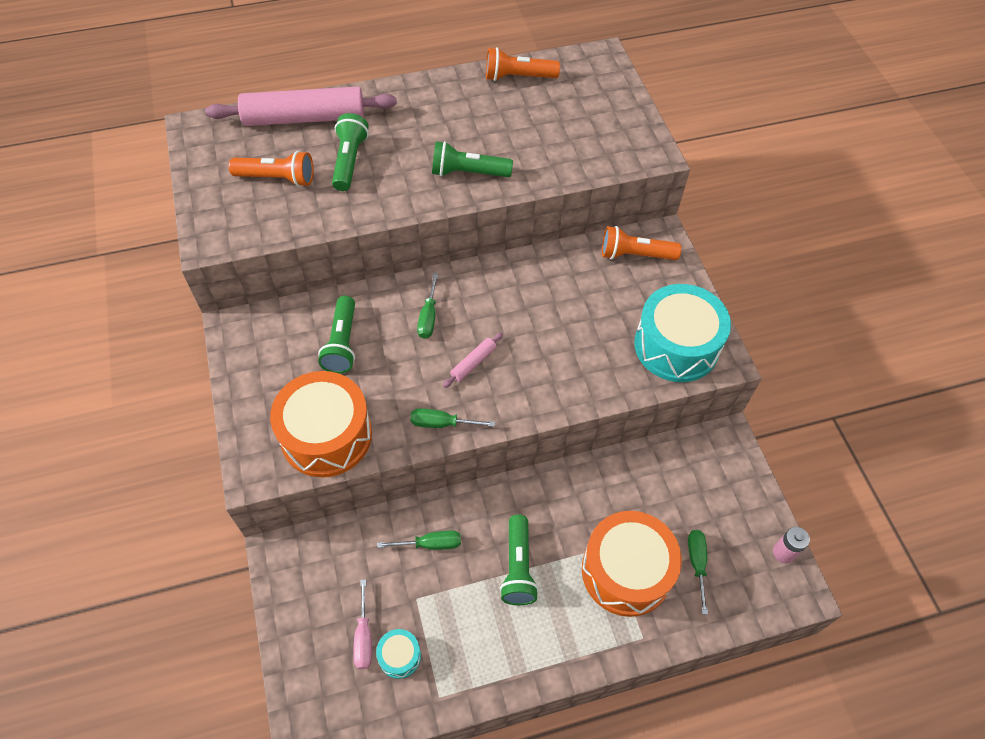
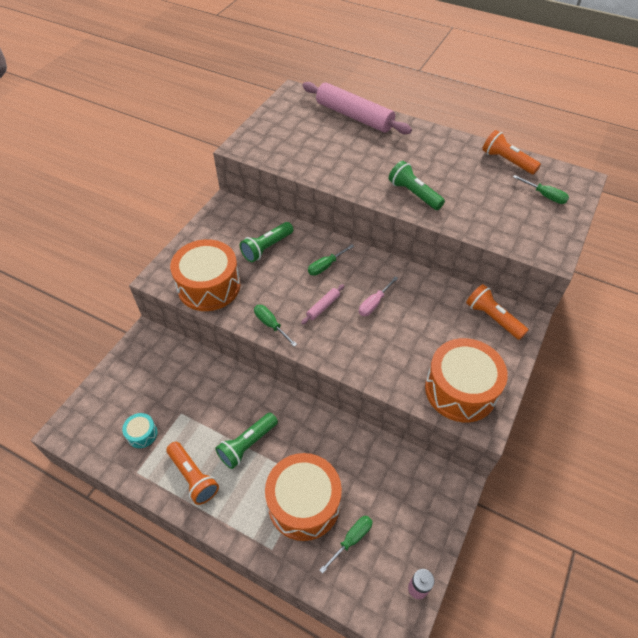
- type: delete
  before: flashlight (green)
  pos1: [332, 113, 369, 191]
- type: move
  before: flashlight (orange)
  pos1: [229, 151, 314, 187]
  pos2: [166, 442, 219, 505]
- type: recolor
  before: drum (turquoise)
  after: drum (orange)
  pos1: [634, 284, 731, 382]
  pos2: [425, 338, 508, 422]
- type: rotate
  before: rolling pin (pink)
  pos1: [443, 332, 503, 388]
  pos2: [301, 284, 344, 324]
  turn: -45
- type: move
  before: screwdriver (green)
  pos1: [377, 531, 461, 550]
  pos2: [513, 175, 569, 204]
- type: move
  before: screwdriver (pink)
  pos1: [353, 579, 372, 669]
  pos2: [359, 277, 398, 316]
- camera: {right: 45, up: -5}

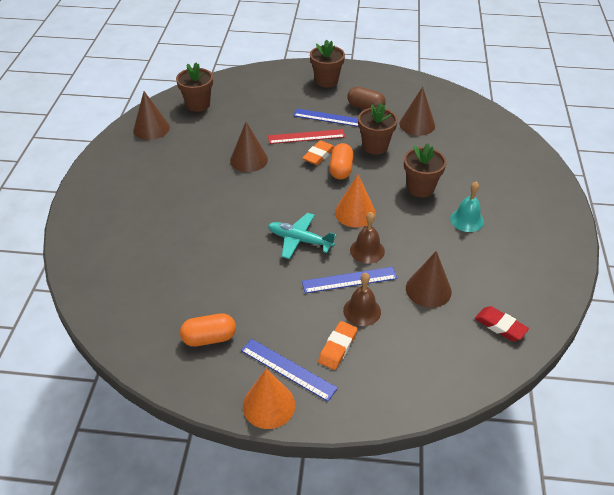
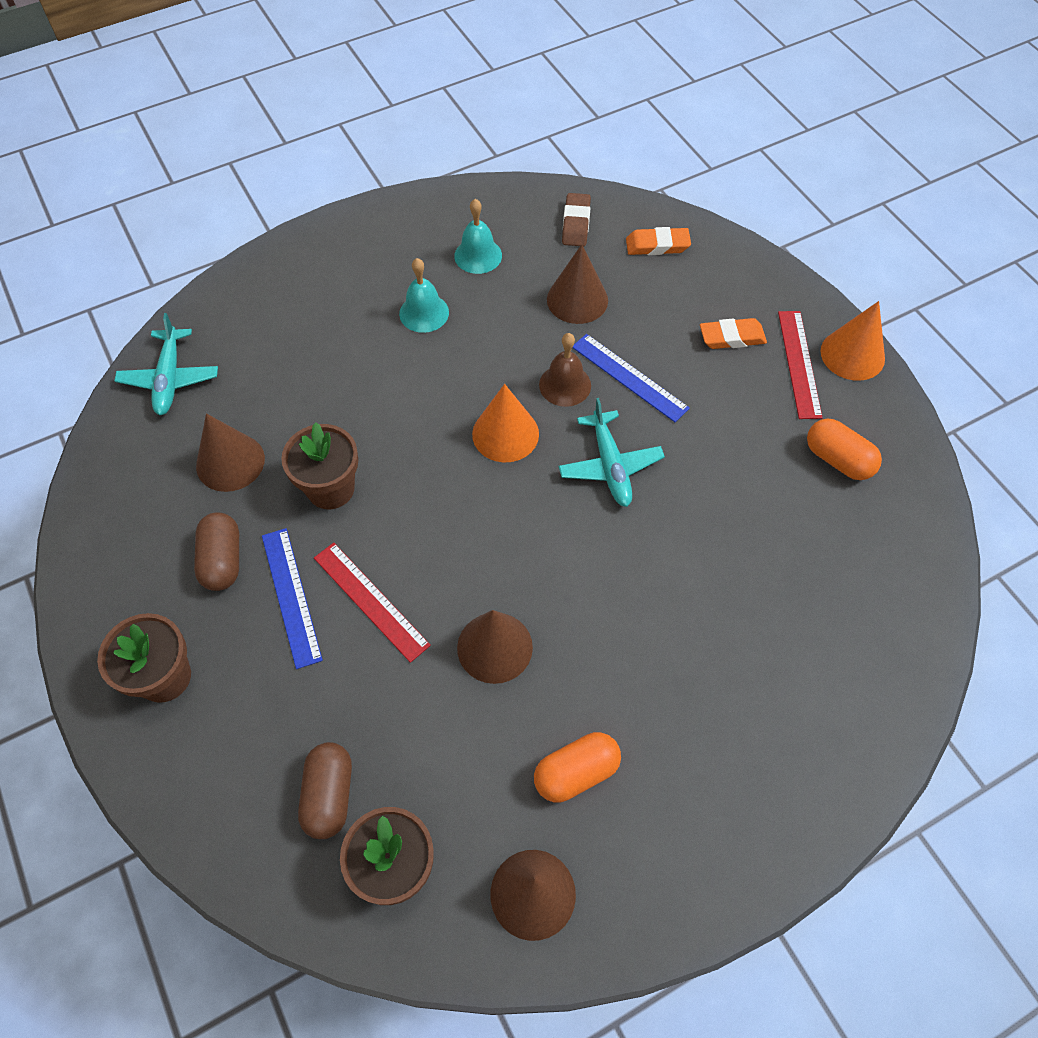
- type: move
  before: eraser (orange)
  pos1: [302, 140, 334, 165]
  pos2: [626, 227, 691, 255]
- type: move
  before: capsule (orange)
  pos1: [329, 143, 354, 179]
  pos2: [534, 732, 621, 803]
- type: delete
  before: flower pot (brown)
  pos1: [404, 143, 446, 197]
- type: delete
  before: bell (brown)
  pos1: [343, 273, 381, 326]
- type: recolor
  before: eraser (red)
  after: eraser (brown)
  pos1: [475, 306, 529, 341]
  pos2: [562, 193, 591, 247]
- type: recolor
  before: ruler (blue)
  after: ruler (red)
  pos1: [241, 339, 338, 401]
  pos2: [778, 311, 823, 419]
- type: insert
  after: bell (turquoise)
  pos2: [454, 199, 502, 274]
- type: insert
  after: plane (turquoise)
  pos2: [114, 313, 218, 415]
- type: insert
  after: capsule (brown)
  pos2: [298, 742, 352, 839]
- camera: {right: -125, up: 15}

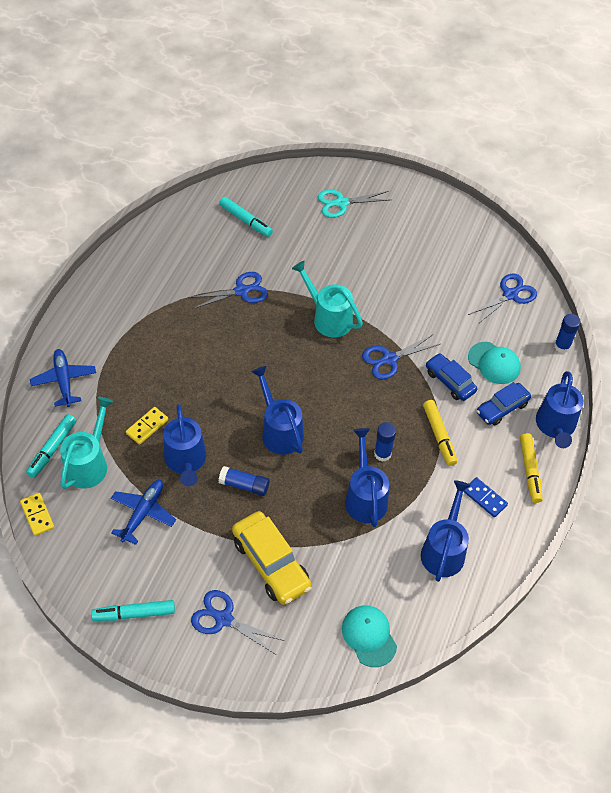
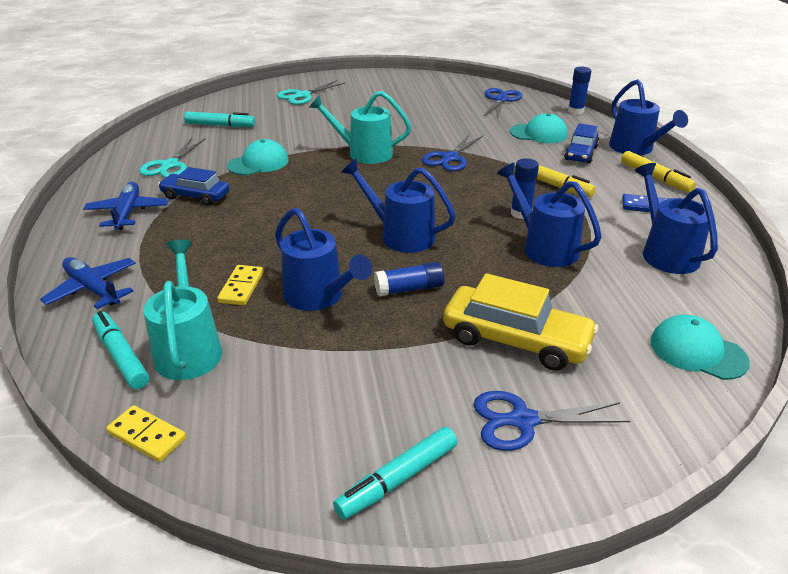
- type: replace
  before: scissors (blue)
  after: cap (turquoise)
  pos1: [189, 272, 268, 309]
  pos2: [227, 139, 289, 175]
- type: move
  before: car (blue)
  pos1: [426, 353, 477, 401]
  pos2: [158, 167, 230, 206]
- type: rotate
  before: marker (turquoise)
  pos1: [26, 414, 76, 478]
  pos2: [92, 311, 149, 389]
  turn: 150
- type: move
  before: plane (blue)
  pos1: [111, 480, 176, 545]
  pos2: [83, 182, 168, 230]
- type: insert
  after: scissors (turquoise)
  pos2: [139, 138, 206, 178]
- camera: {right: -30, up: -20}

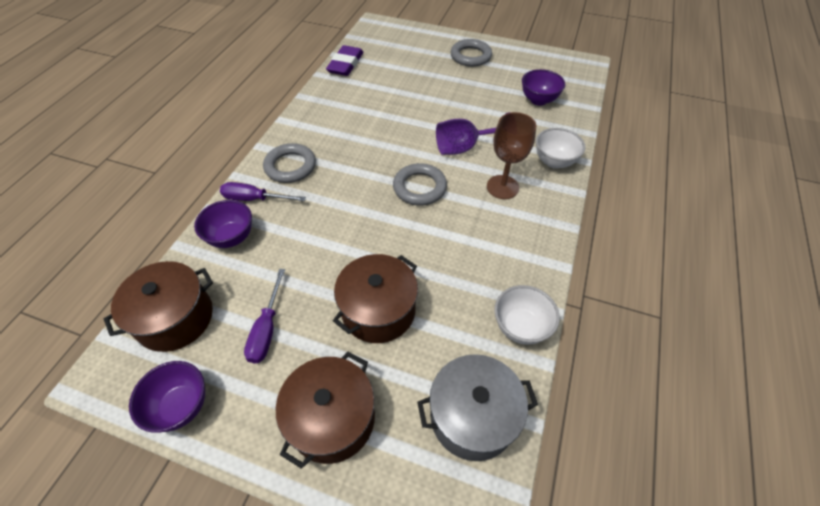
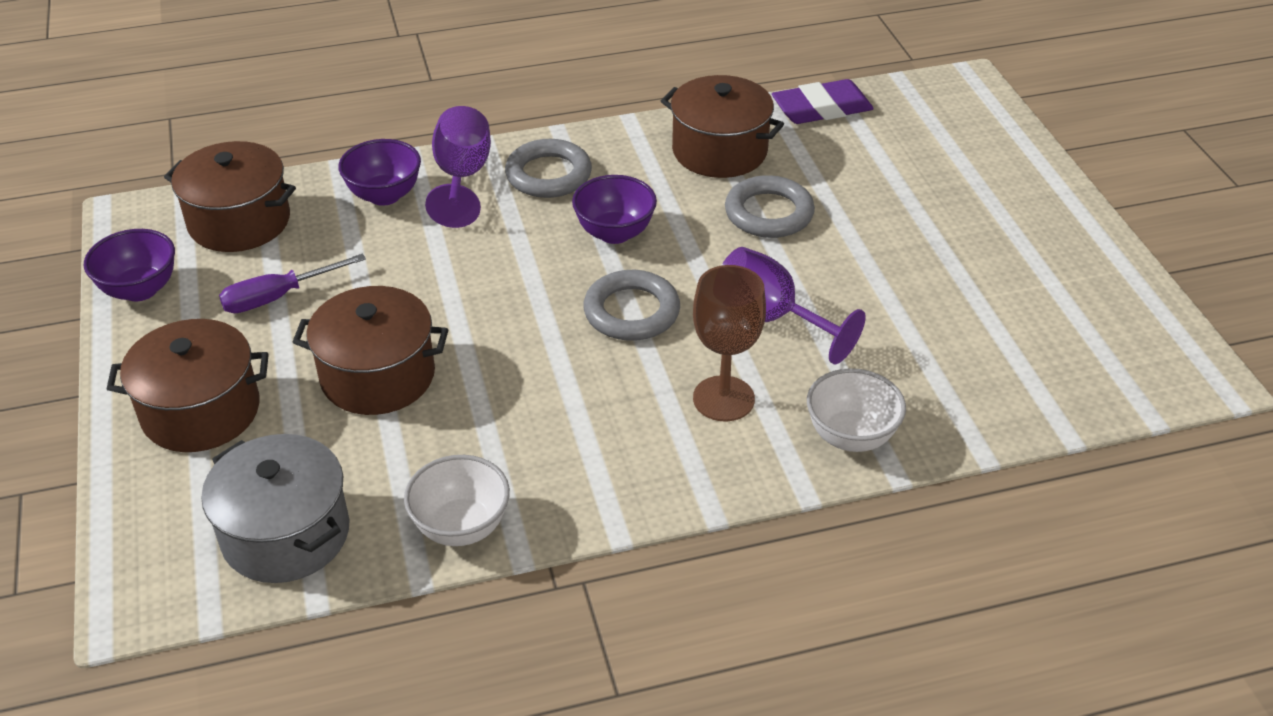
- type: move
  before: ring (grey)
  pos1: [450, 39, 492, 67]
  pos2: [725, 175, 815, 238]
- type: move
  before: bowl (purple)
  pos1: [522, 69, 566, 106]
  pos2: [572, 175, 657, 244]
- type: replace
  before: screwdriver (purple)
  after: goblet (purple)
  pos1: [220, 182, 306, 201]
  pos2: [425, 106, 491, 228]
- type: insert
  after: pot (brown)
  pos2: [661, 75, 784, 178]
- camera: {right: 55, up: -10}

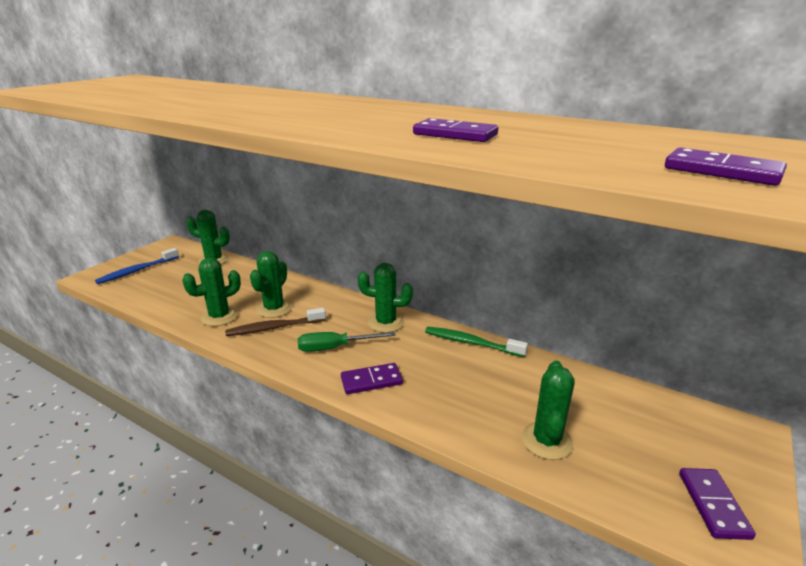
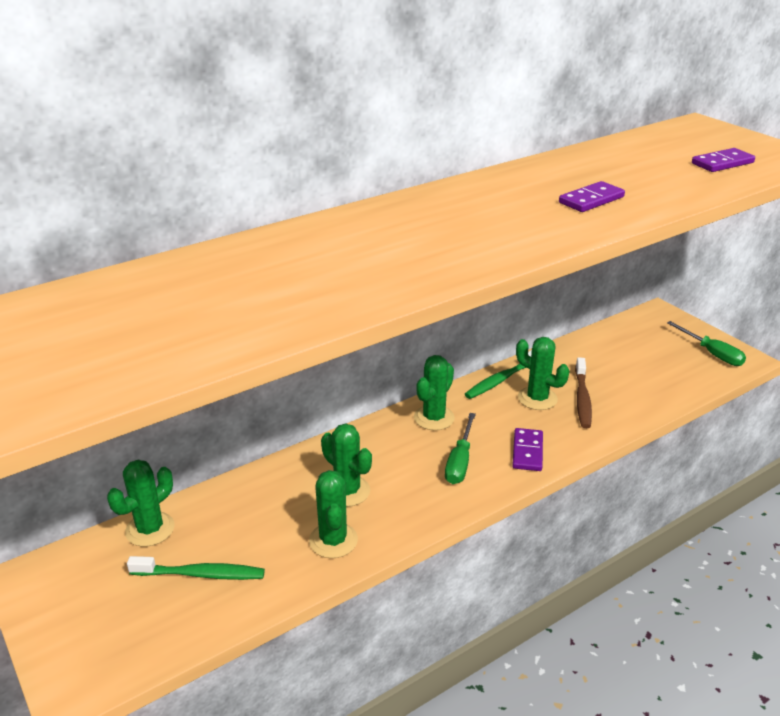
- type: delete
  before: toothbrush (blue)
  pos1: [95, 248, 179, 284]
- type: move
  before: toothbrush (brown)
  pos1: [225, 308, 326, 336]
  pos2: [575, 357, 592, 428]
- type: move
  before: cactus (green)
  pos1: [522, 361, 575, 460]
  pos2: [516, 337, 569, 410]
- type: replace
  before: domino (purple)
  after: screwdriver (green)
  pos1: [679, 468, 756, 540]
  pos2: [667, 321, 746, 366]
- type: insert
  after: toothbrush (green)
  pos2: [127, 556, 265, 580]
- camera: {right: -65, up: 5}

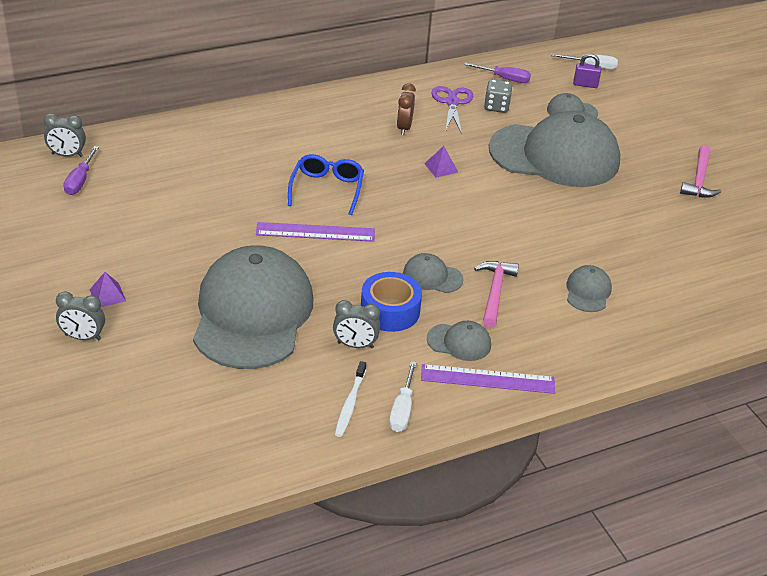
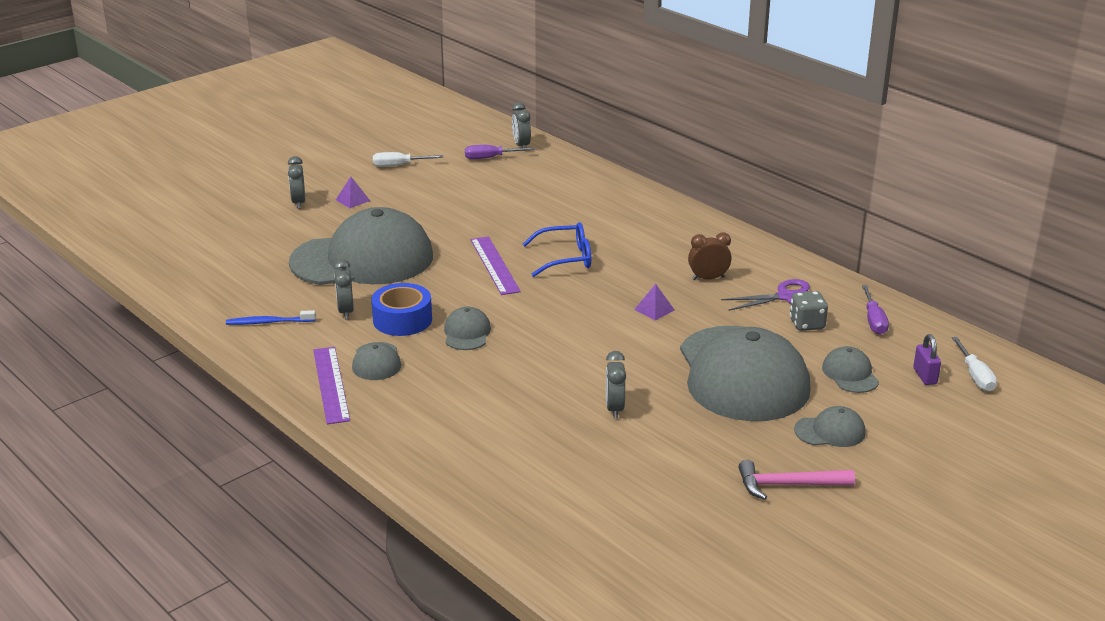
- type: delete
  before: hammer (pink)
  pos1: [474, 261, 519, 328]
- type: move
  before: cap (grey)
  pos1: [566, 265, 612, 312]
  pos2: [794, 406, 866, 447]
- type: recolor
  before: toothbrush (white)
  after: toothbrush (blue)
  pos1: [335, 361, 366, 437]
  pos2: [226, 310, 316, 325]
- type: move
  before: screwdriver (white)
  pos1: [389, 361, 417, 432]
  pos2: [373, 152, 444, 167]
- type: insert
  after: clock (grey)
  pos2: [606, 351, 626, 418]
- camera: {right: 75, up: -10}

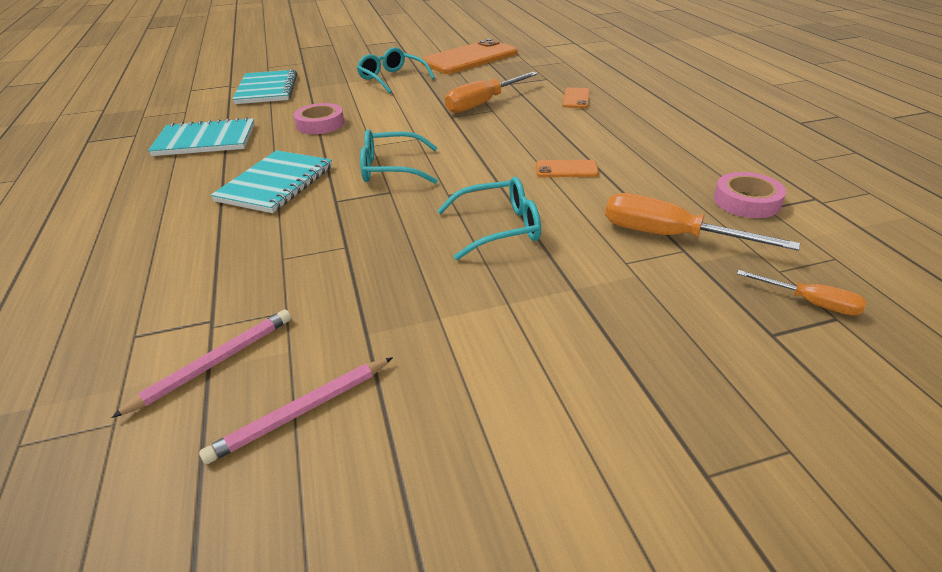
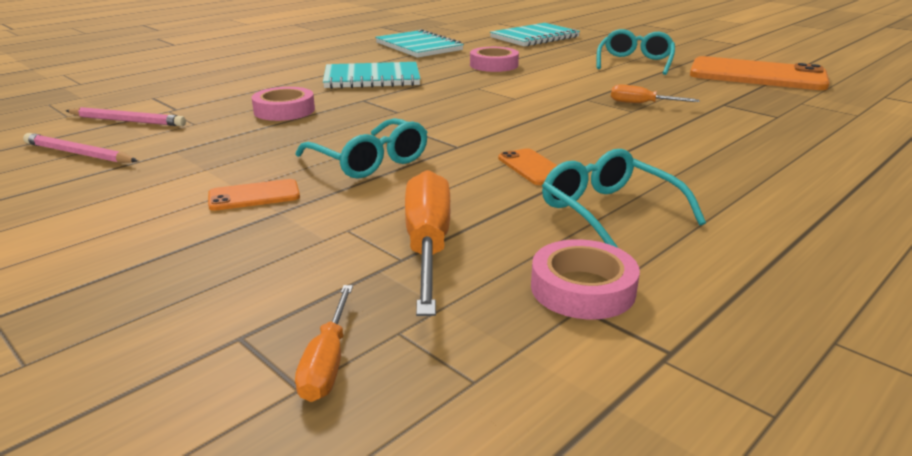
- type: resize
  before: screwdriver (orange)
  pos1: [445, 72, 538, 113]
  pos2: [611, 84, 700, 103]
  scale: 0.55
- type: move
  before: phone (orange)
  pos1: [563, 87, 590, 108]
  pos2: [208, 179, 300, 211]
- type: move
  before: glasses (turquoise)
  pos1: [360, 129, 438, 184]
  pos2: [542, 149, 706, 248]
- type: insert
  after: tape (pink)
  pos2: [252, 87, 315, 121]
- camera: {right: 60, up: -10}

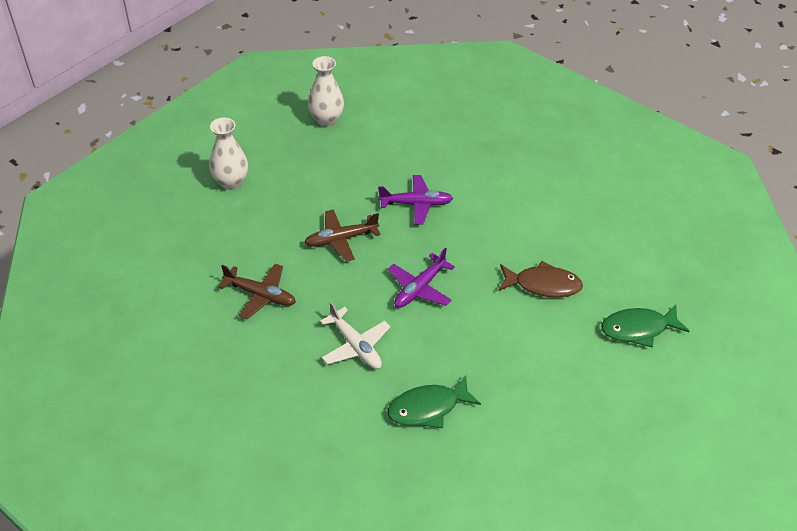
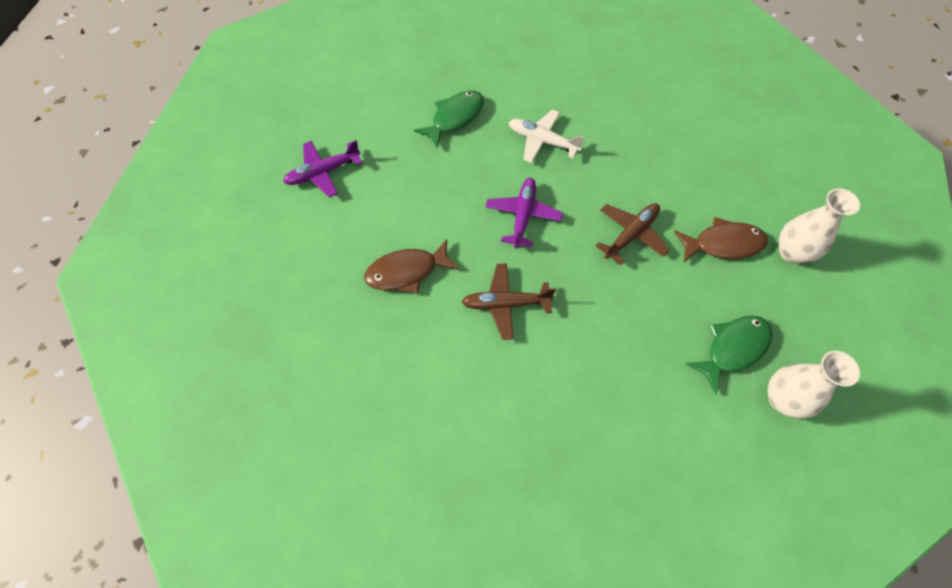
- type: move
  before: plane (purple)
  pos1: [378, 175, 453, 224]
  pos2: [283, 140, 363, 198]
- type: move
  before: plane (brown)
  pos1: [219, 263, 296, 319]
  pos2: [462, 263, 556, 340]
- type: move
  before: fish (green)
  pos1: [601, 305, 690, 348]
  pos2: [685, 315, 773, 394]
- type: insert
  after: fish (brown)
  pos2: [674, 217, 768, 262]
- camera: {right: 155, up: 15}

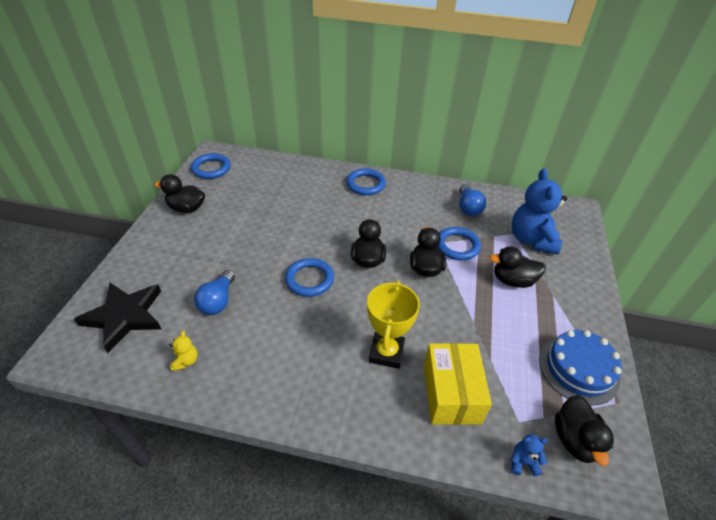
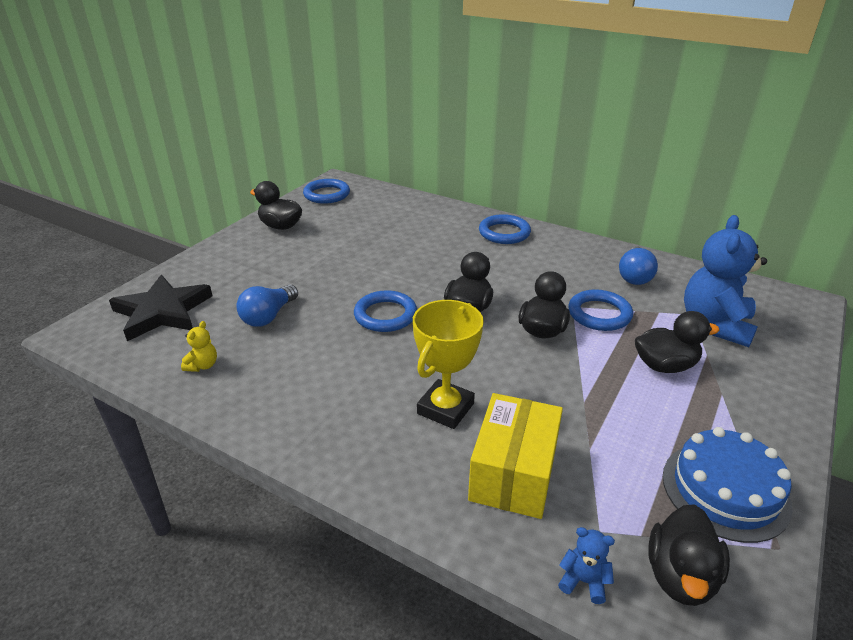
- type: rotate
  before: duck (black)
  pos1: [489, 247, 546, 288]
  pos2: [635, 311, 720, 373]
  turn: 150
- camera: {right: 20, up: -10}

